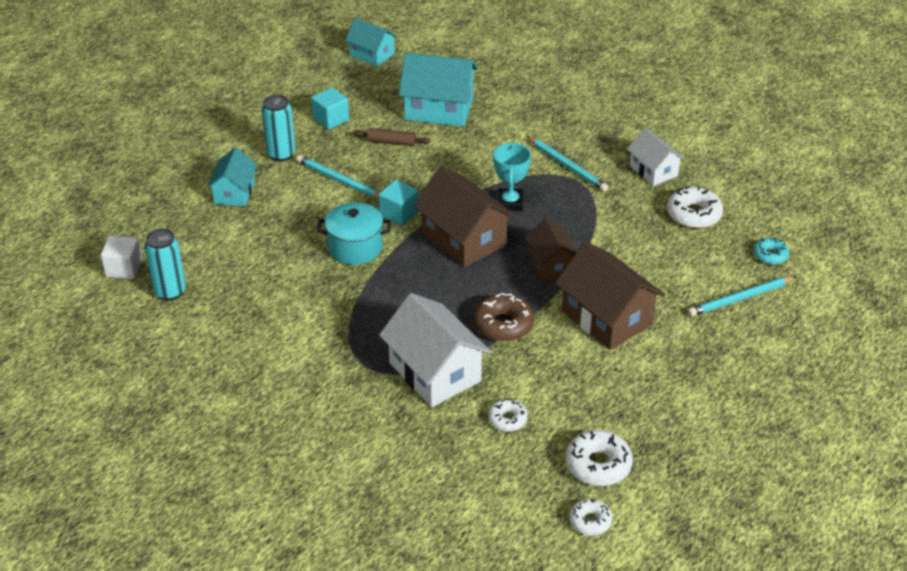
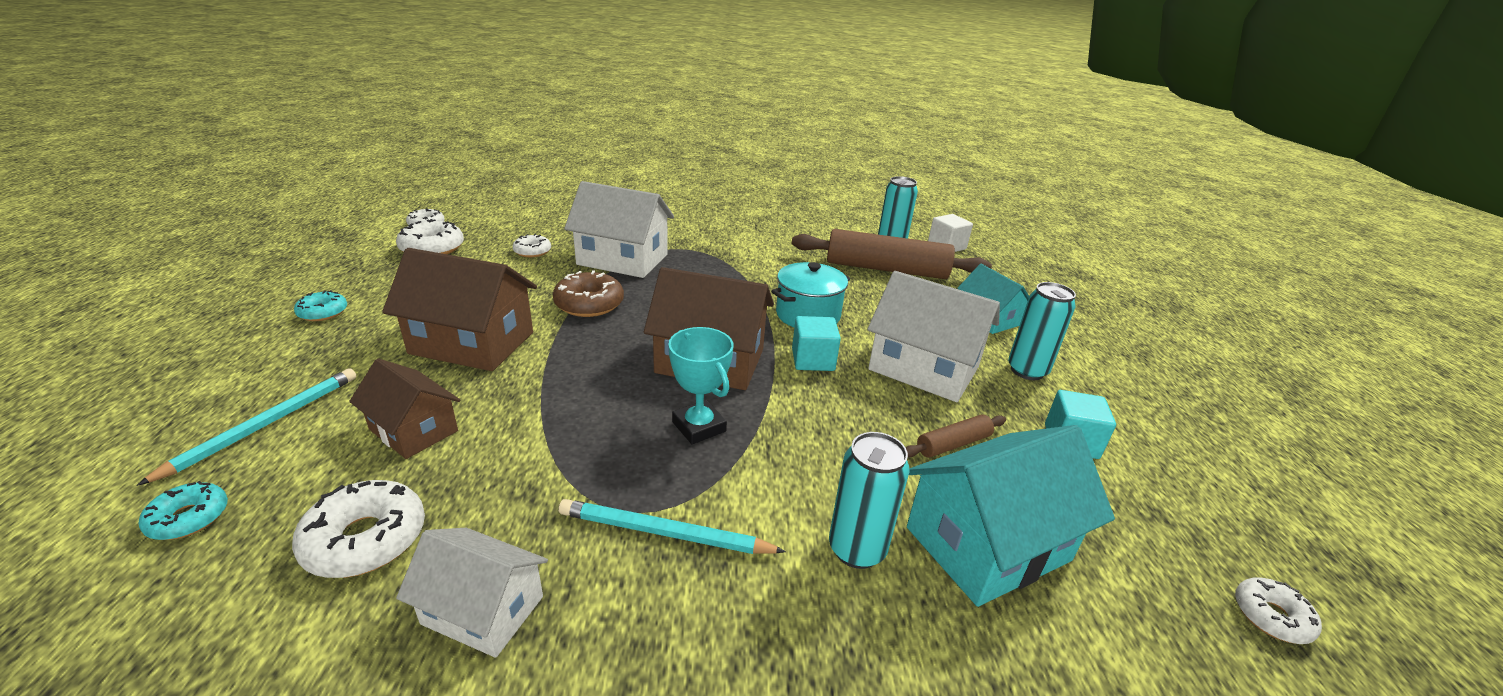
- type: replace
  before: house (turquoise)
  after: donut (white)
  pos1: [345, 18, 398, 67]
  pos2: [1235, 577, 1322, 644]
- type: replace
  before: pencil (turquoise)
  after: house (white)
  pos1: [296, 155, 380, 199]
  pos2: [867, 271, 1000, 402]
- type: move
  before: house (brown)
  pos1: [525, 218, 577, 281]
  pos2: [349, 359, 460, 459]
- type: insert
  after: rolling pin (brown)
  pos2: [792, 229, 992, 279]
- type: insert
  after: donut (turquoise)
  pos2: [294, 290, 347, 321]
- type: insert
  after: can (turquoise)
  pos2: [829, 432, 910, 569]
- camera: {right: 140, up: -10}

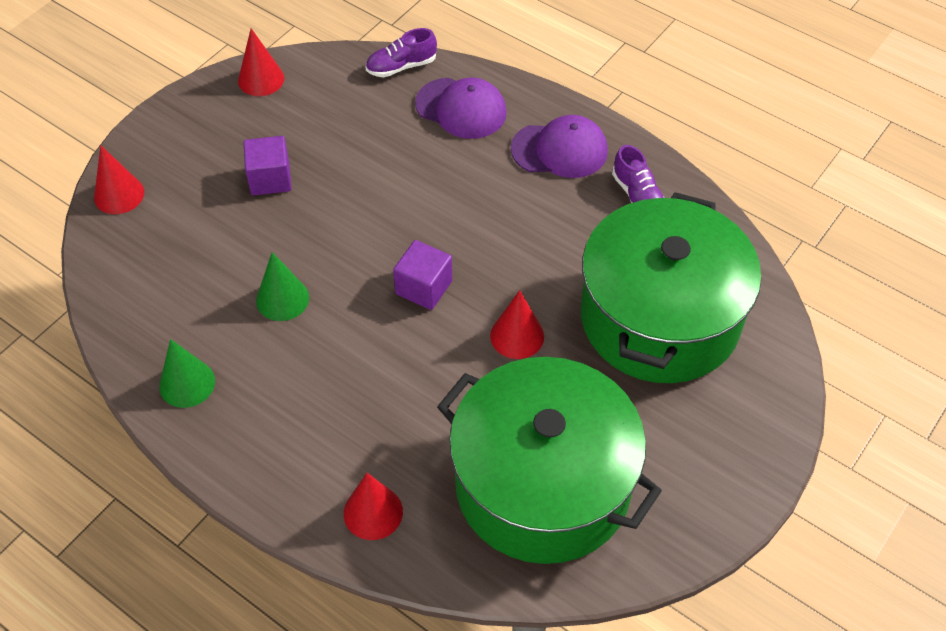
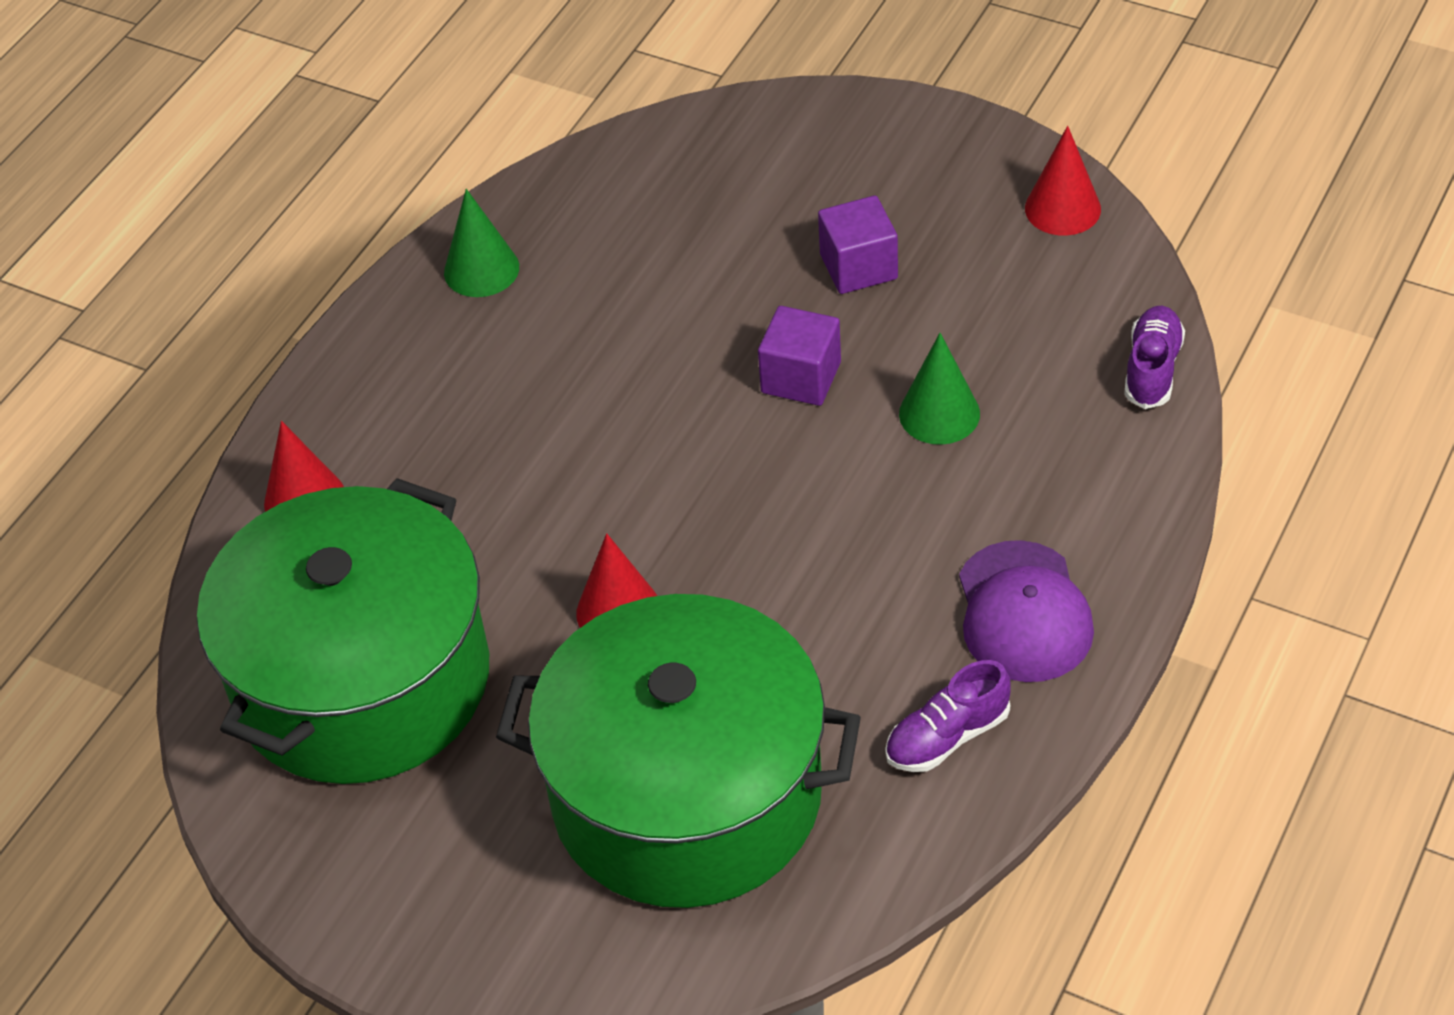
- type: rotate
  before: shoe (purple)
  pos1: [366, 28, 437, 77]
  pos2: [1124, 306, 1185, 409]
  turn: 45
- type: delete
  before: cap (purple)
  pos1: [415, 77, 507, 139]
- type: delete
  before: cone (red)
  pos1: [94, 146, 144, 214]
- type: move
  before: cube (purple)
  pos1: [393, 240, 452, 310]
  pos2: [758, 306, 841, 406]
- type: move
  before: cone (green)
  pos1: [256, 252, 309, 321]
  pos2: [899, 333, 980, 445]
- camera: {right: 85, up: -5}

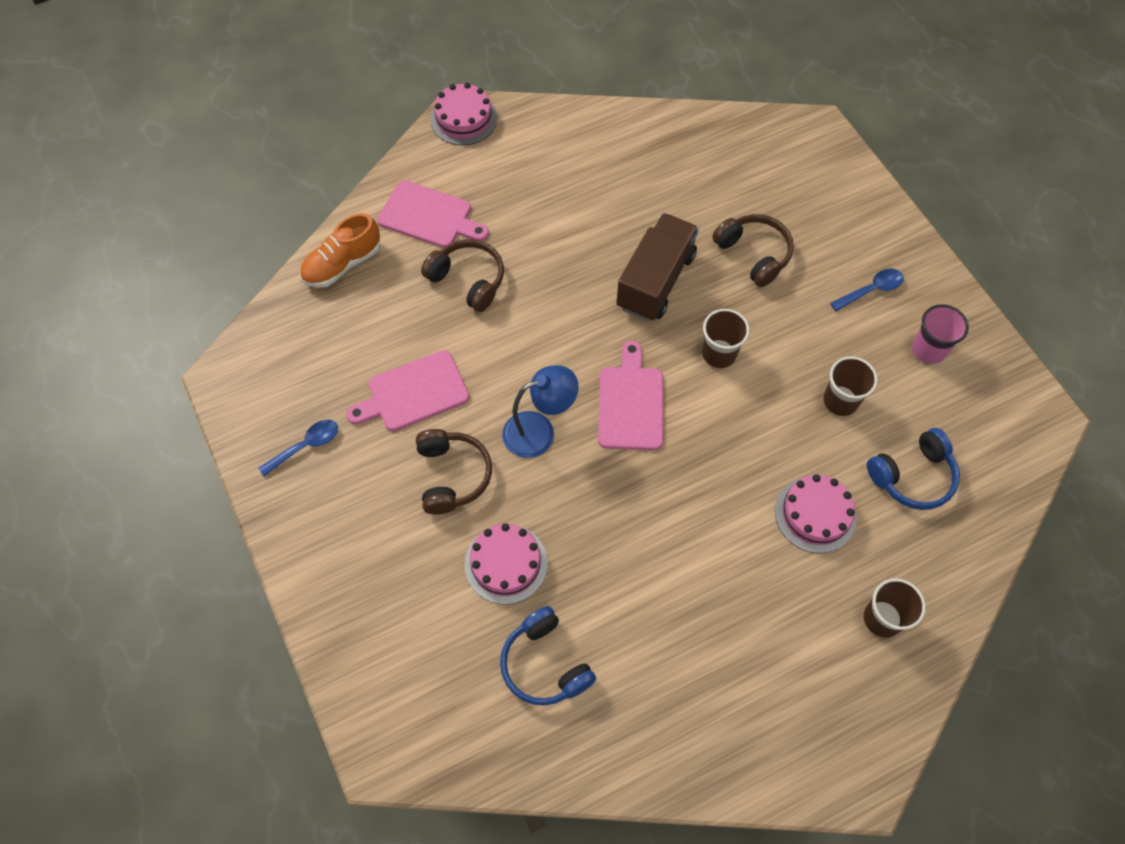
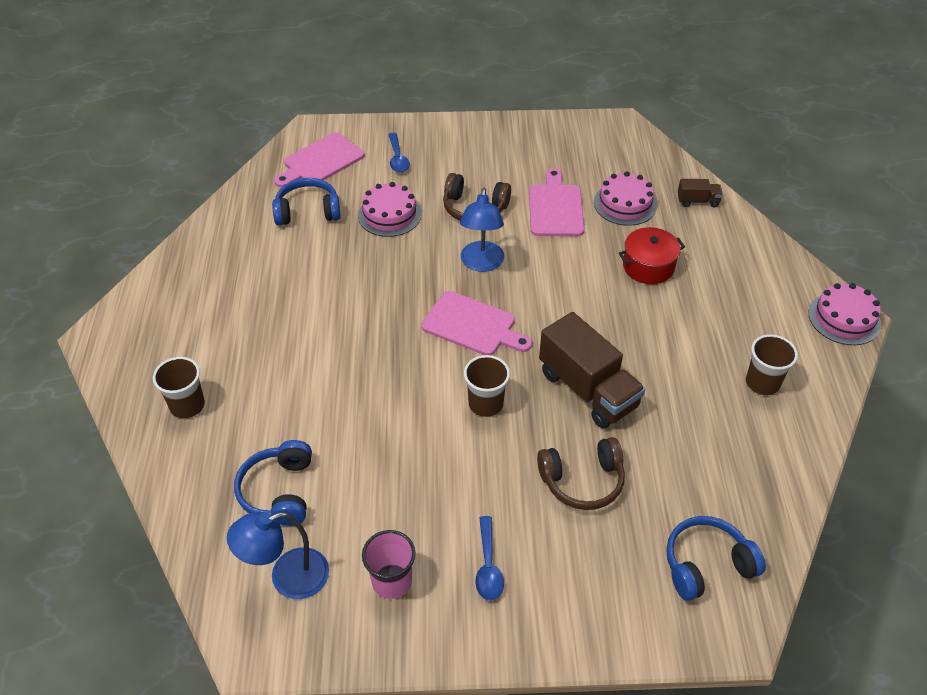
- type: move
  before: cutting board (pink)
  pos1: [377, 180, 489, 248]
  pos2: [274, 133, 364, 188]
- type: replace
  before: shoe (orange)
  after: truck (brown)
  pos1: [300, 213, 380, 288]
  pos2: [678, 179, 723, 207]
- type: replace
  before: headphones (brown)
  after: pot (red)
  pos1: [421, 239, 504, 312]
  pos2: [619, 227, 685, 284]
- type: move
  before: cup (brown)
  pos1: [823, 356, 878, 416]
  pos2: [746, 334, 798, 395]
- type: move
  before: spoon (blue)
  pos1: [258, 420, 338, 477]
  pos2: [388, 133, 410, 173]
- type: move
  before: cake (pink)
  pos1: [775, 474, 857, 553]
  pos2: [594, 171, 657, 226]
- type: insert
  after: lamp (blue)
  pos2: [227, 512, 329, 599]
- type: insert
  after: headphones (blue)
  pos2: [666, 516, 766, 601]
- camera: {right: 115, up: -15}

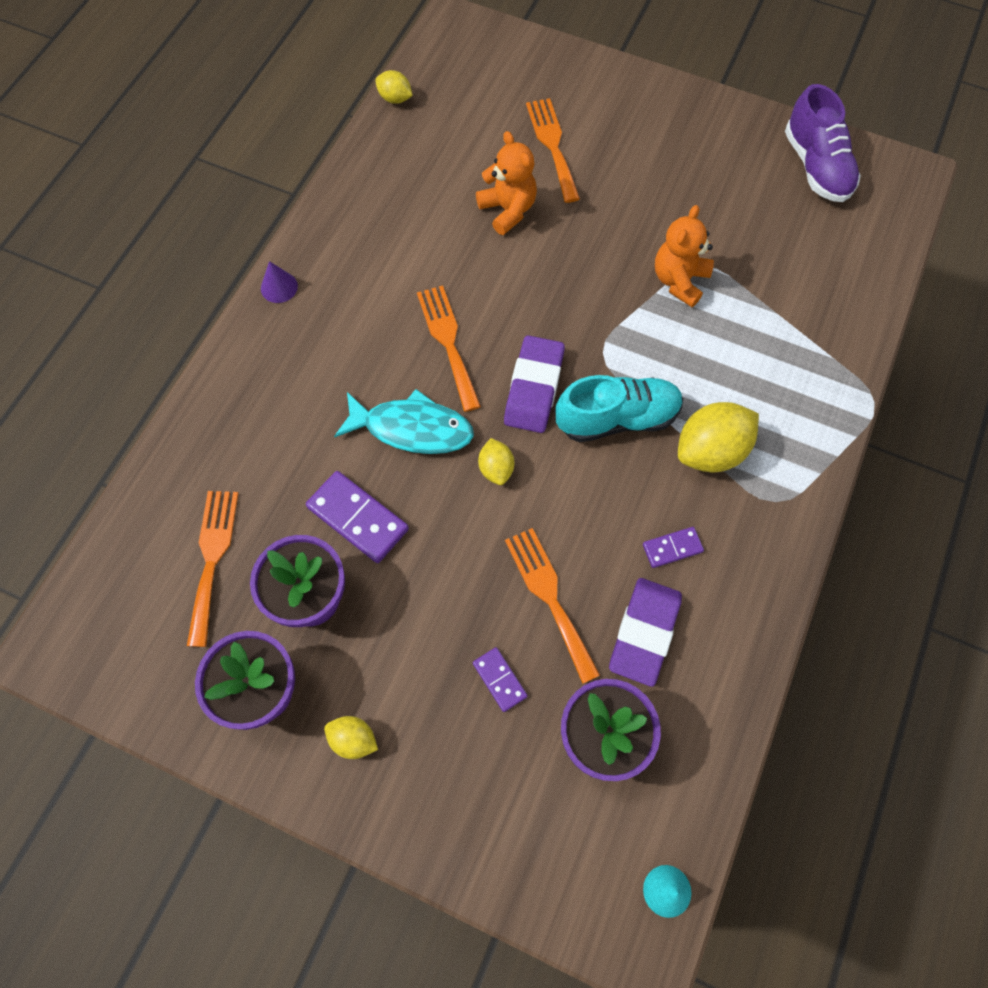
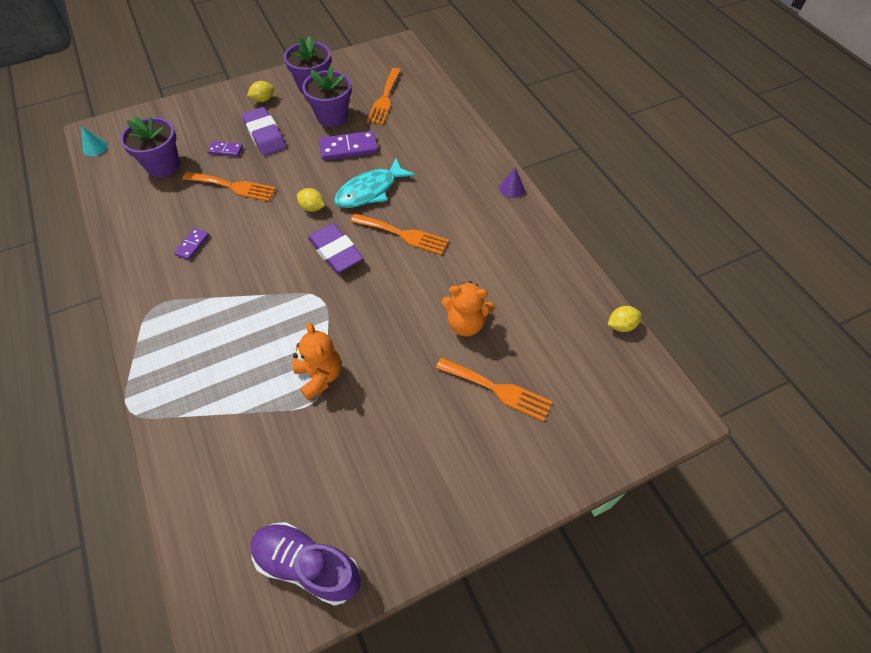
- type: delete
  before: shoe (turquoise)
  pos1: [556, 375, 683, 442]
- type: delete
  before: lemon (yellow)
  pos1: [678, 402, 759, 473]
- type: rotate
  before: fork (orange)
  pos1: [187, 491, 239, 647]
  pos2: [367, 68, 401, 125]
  turn: 60
- type: move
  before: eraser (purple)
  pos1: [609, 578, 682, 687]
  pos2: [242, 107, 286, 156]
- camera: {right: 130, up: -10}

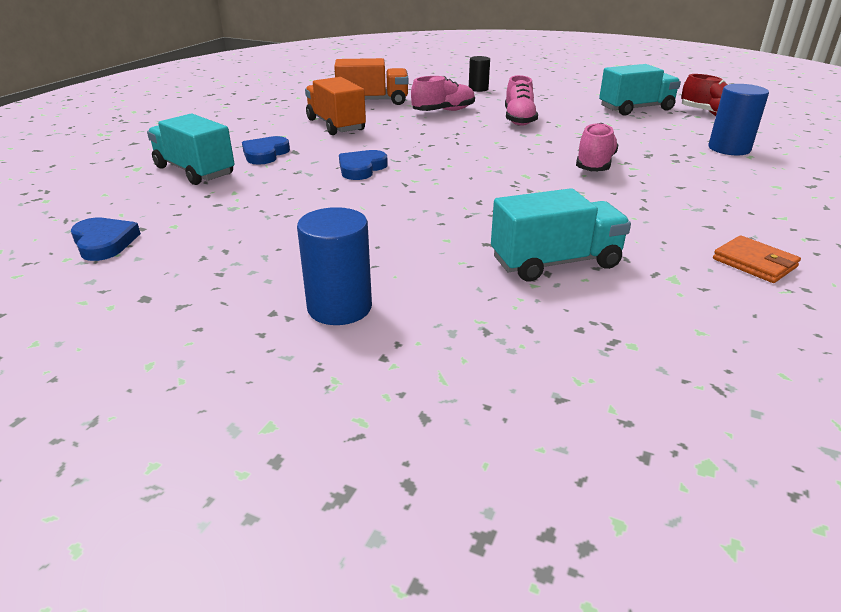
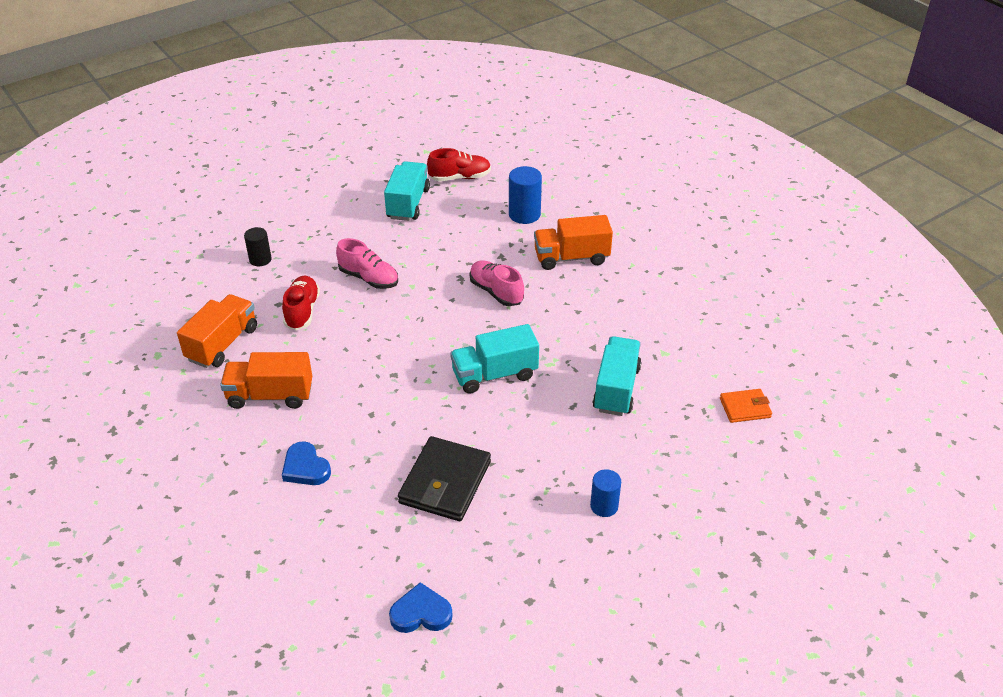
- type: recolor
  before: shoe (pink)
  after: shoe (red)
  pos1: [411, 76, 475, 111]
  pos2: [282, 275, 320, 330]
- type: move
  before: truck (turquoise)
  pos1: [147, 113, 235, 185]
  pos2: [450, 324, 539, 394]
- type: delete
  before: heart (blue)
  pos1: [339, 150, 388, 180]
- type: resize
  before: cylinder (blue)
  pos1: [297, 207, 372, 325]
  pos2: [590, 470, 621, 517]
  scale: 0.65
- type: move
  before: wallet (orange)
  pos1: [713, 235, 801, 283]
  pos2: [720, 389, 772, 423]
- type: insert
  after: truck (orange)
  pos2: [534, 215, 613, 270]
- type: insert
  after: wallet (black)
  pos2: [398, 436, 491, 521]
- camera: {right: -60, up: 10}

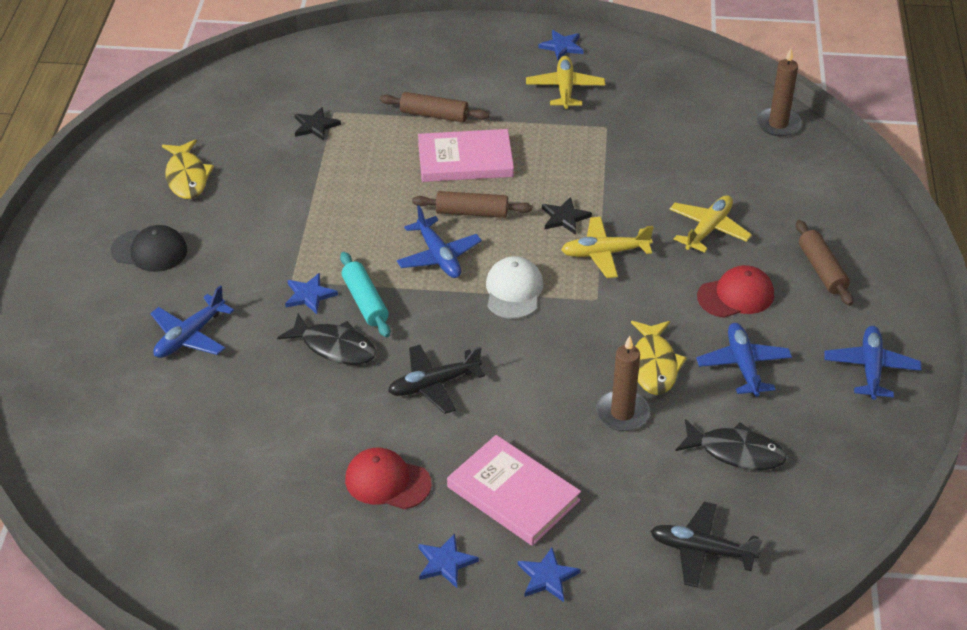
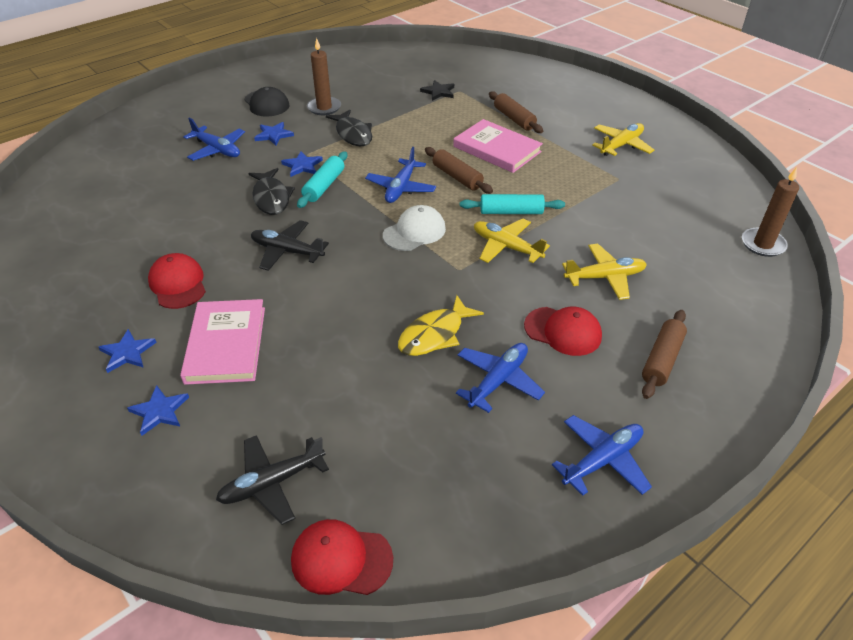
- type: move
  before: star (blue)
  pos1: [539, 30, 584, 60]
  pos2: [254, 122, 294, 145]
- type: delete
  before: fish (yellow)
  pos1: [162, 139, 214, 199]
- type: replace
  before: star (black)
  after: rolling pin (turquoise)
  pos1: [542, 197, 592, 235]
  pos2: [460, 194, 565, 214]
- type: rotate
  before: plane (blue)
  pos1: [150, 285, 234, 358]
  pos2: [183, 117, 245, 161]
  turn: -135
- type: move
  before: candle (brown)
  pos1: [596, 336, 650, 431]
  pos2: [307, 38, 341, 115]
- type: move
  before: fish (black)
  pos1: [675, 419, 787, 470]
  pos2: [326, 110, 372, 146]
- type: rotate
  before: plane (black)
  pos1: [651, 502, 762, 588]
  pos2: [216, 435, 329, 525]
  turn: -90
- type: insert
  after: cap (red)
  pos2: [291, 519, 393, 595]
- camera: {right: 45, up: 0}

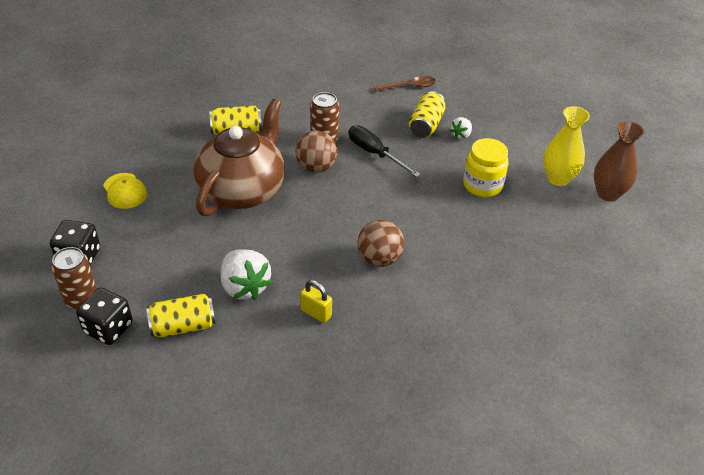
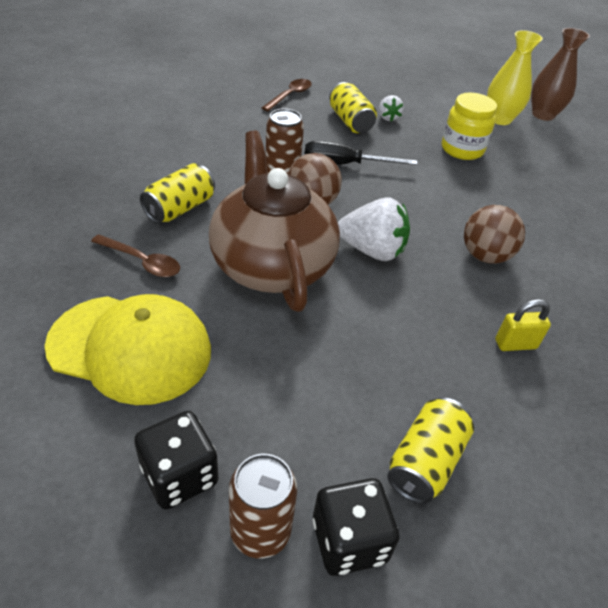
- type: resize
  before: cap (yellow)
  pos1: [103, 173, 147, 209]
  pos2: [45, 294, 211, 405]
  scale: 1.92
- type: move
  before: strawberry (white)
  pos1: [221, 249, 272, 300]
  pos2: [338, 198, 410, 261]
- type: insert
  after: spoon (brown)
  pos2: [91, 234, 180, 277]
- camera: {right: -45, up: 0}

